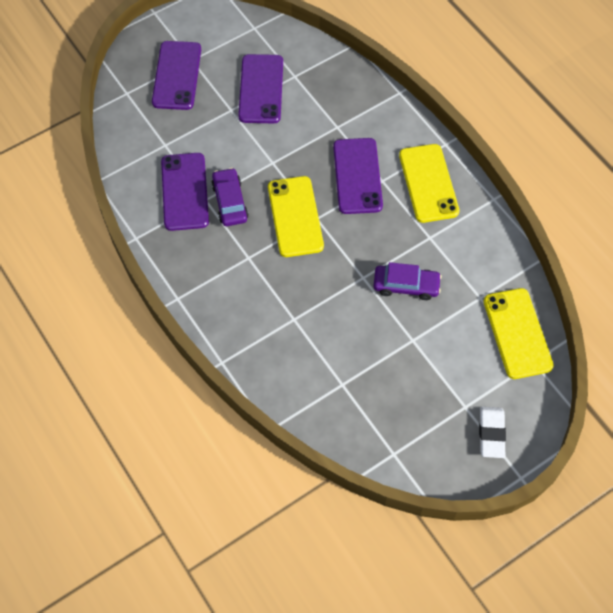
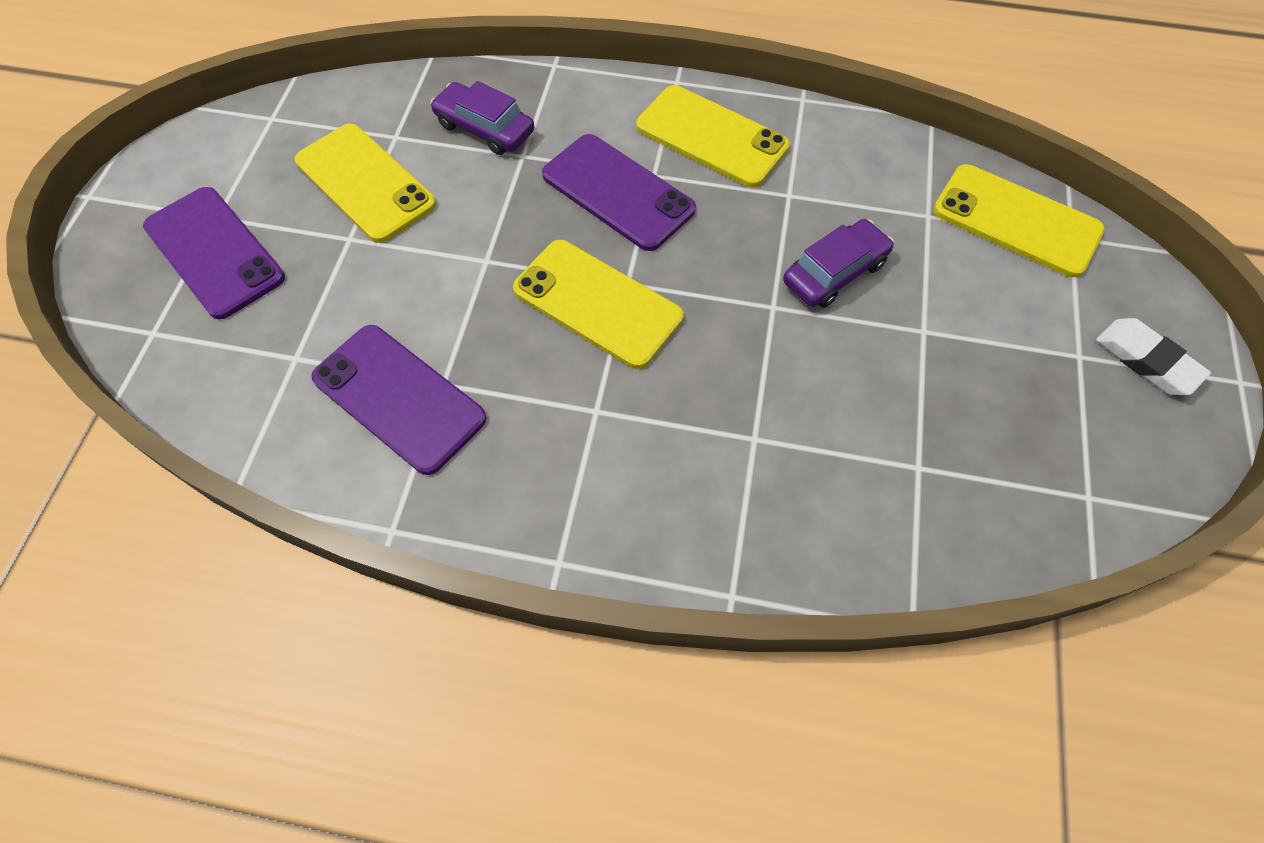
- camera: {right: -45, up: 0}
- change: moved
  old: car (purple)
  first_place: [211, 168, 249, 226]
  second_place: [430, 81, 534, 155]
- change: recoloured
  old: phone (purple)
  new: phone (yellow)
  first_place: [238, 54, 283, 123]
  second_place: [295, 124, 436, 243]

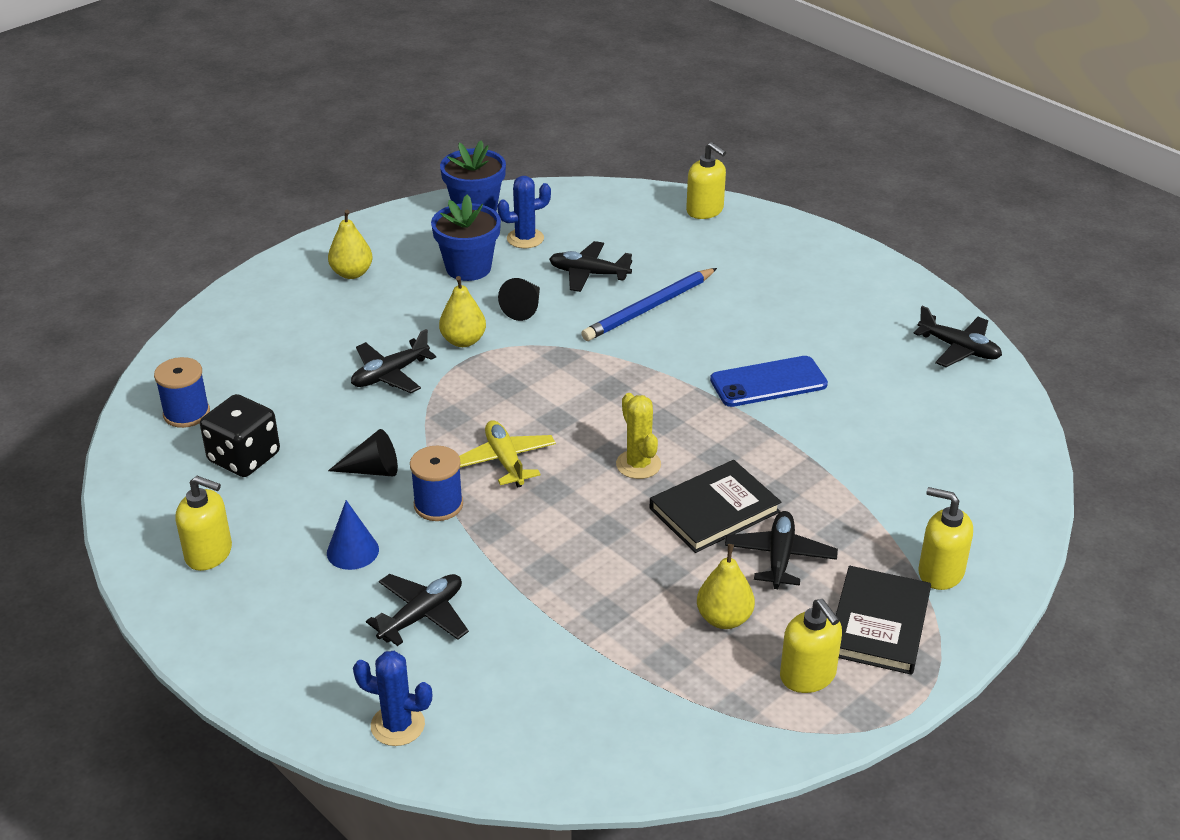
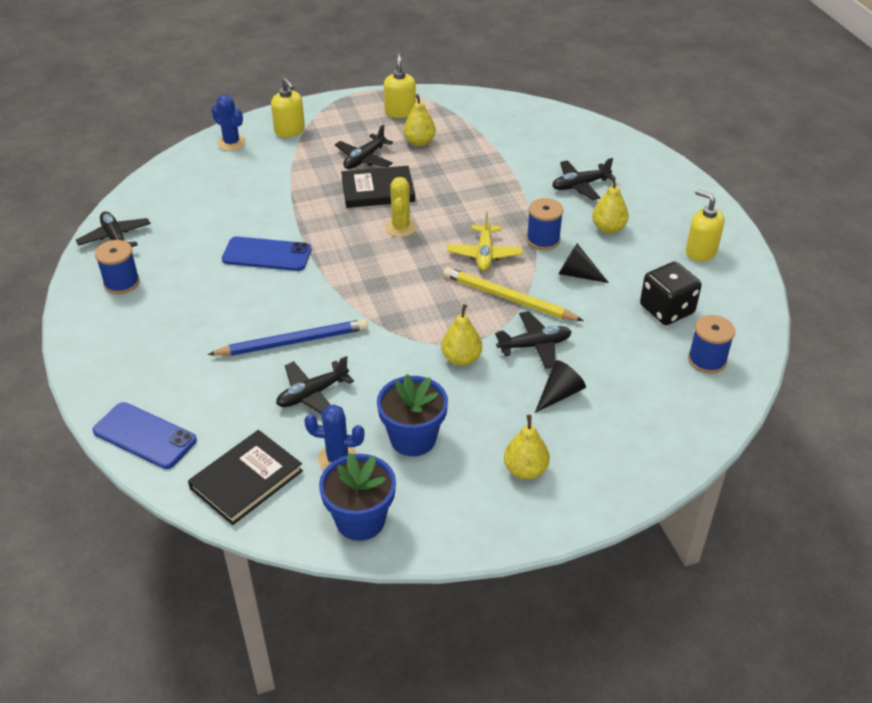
- camera: {right: -155, up: 5}
- change: added
  new: spool (blue)
  second_place: [95, 240, 140, 294]
- change: added
  new: pencil (yellow)
  second_place: [443, 267, 584, 321]
- change: moved
  old: cactus (blue)
  first_place: [353, 651, 432, 746]
  second_place: [211, 94, 246, 151]
- change: moved
  old: cone (black)
  first_place: [498, 278, 540, 321]
  second_place: [535, 360, 586, 413]
- change: moved
  old: book (black)
  first_place: [836, 566, 931, 675]
  second_place: [188, 430, 303, 525]
- change: replaced
  old: cone (blue)
  new: pear (yellow)
  first_place: [327, 500, 379, 570]
  second_place: [592, 176, 629, 234]
- change: replaced
  old: soap dispenser (yellow)
  new: phone (blue)
  first_place: [686, 142, 726, 219]
  second_place: [93, 402, 197, 469]
- change: turned
  old: plane (black)
  first_place: [549, 241, 632, 292]
  second_place: [276, 356, 354, 414]
  degrees: 105

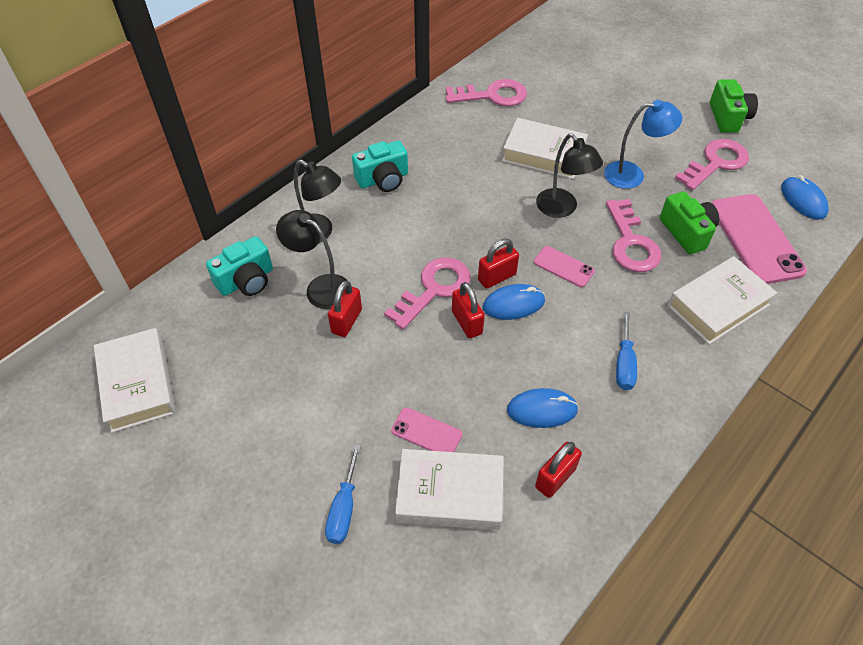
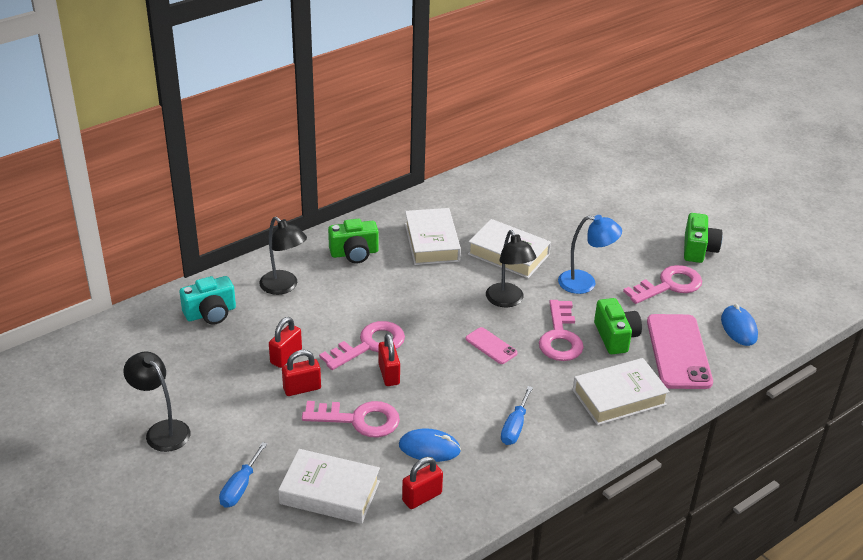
- camera: {right: 10, up: -15}
- change: removed
  old: phone (pink)
  first_place: [391, 408, 462, 452]
- change: removed
  old: mouse (blue)
  first_place: [483, 284, 545, 320]
- change: moved
  old: book (white)
  first_place: [94, 328, 176, 433]
  second_place: [405, 208, 461, 265]
- change: moved
  old: lamp (black)
  first_place: [276, 210, 348, 309]
  second_place: [123, 352, 190, 452]
- change: moved
  old: key (pink)
  first_place: [446, 79, 527, 106]
  second_place: [302, 401, 400, 438]
- change: moved
  old: padlock (red)
  first_place: [478, 239, 519, 289]
  second_place: [282, 350, 321, 396]
- change: recoloured
  old: camera (turquoise)
  new: camera (green)
  first_place: [352, 141, 408, 192]
  second_place: [328, 219, 379, 263]

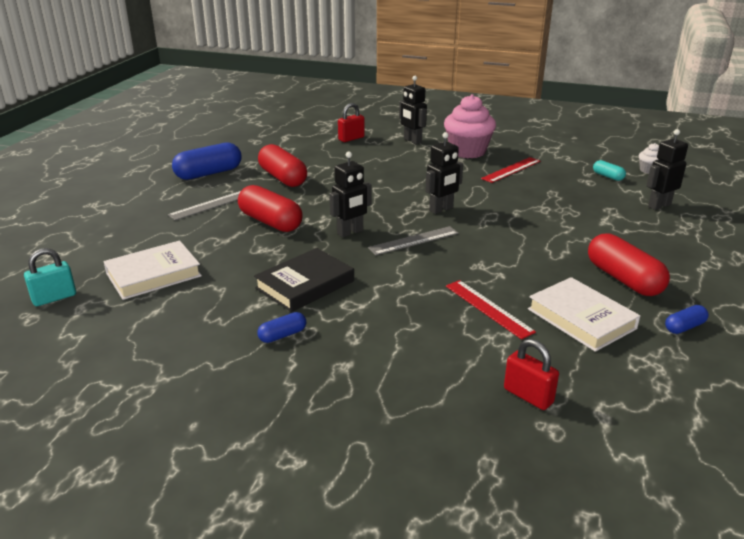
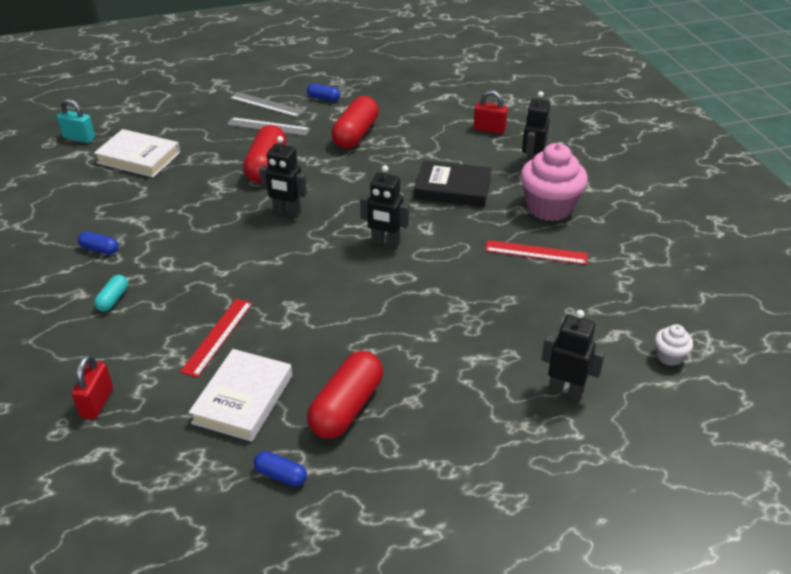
- camera: {right: 55, up: 10}
- change: moved
  old: book (black)
  first_place: [254, 248, 354, 312]
  second_place: [414, 160, 492, 207]
- change: moved
  old: ruler (grey)
  first_place: [368, 226, 459, 255]
  second_place: [230, 92, 305, 118]
- change: moved
  old: capsule (turquoise)
  first_place: [593, 160, 626, 181]
  second_place: [94, 275, 128, 312]
- change: resized
  old: capsule (blue)
  first_place: [172, 142, 241, 180]
  second_place: [307, 84, 340, 101]
  factor: 0.49

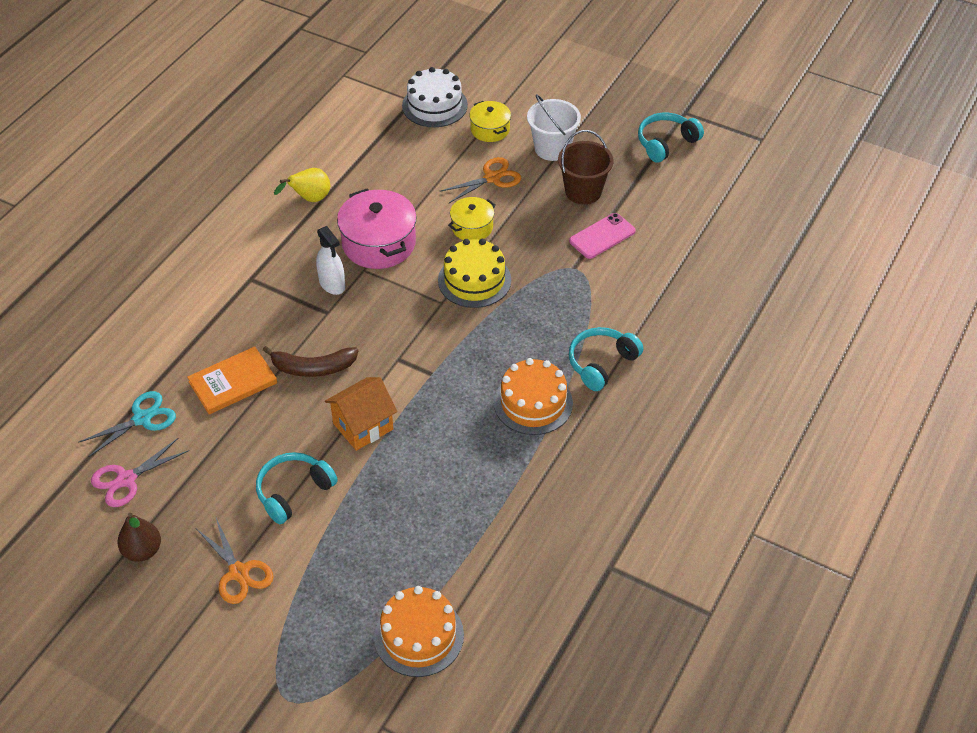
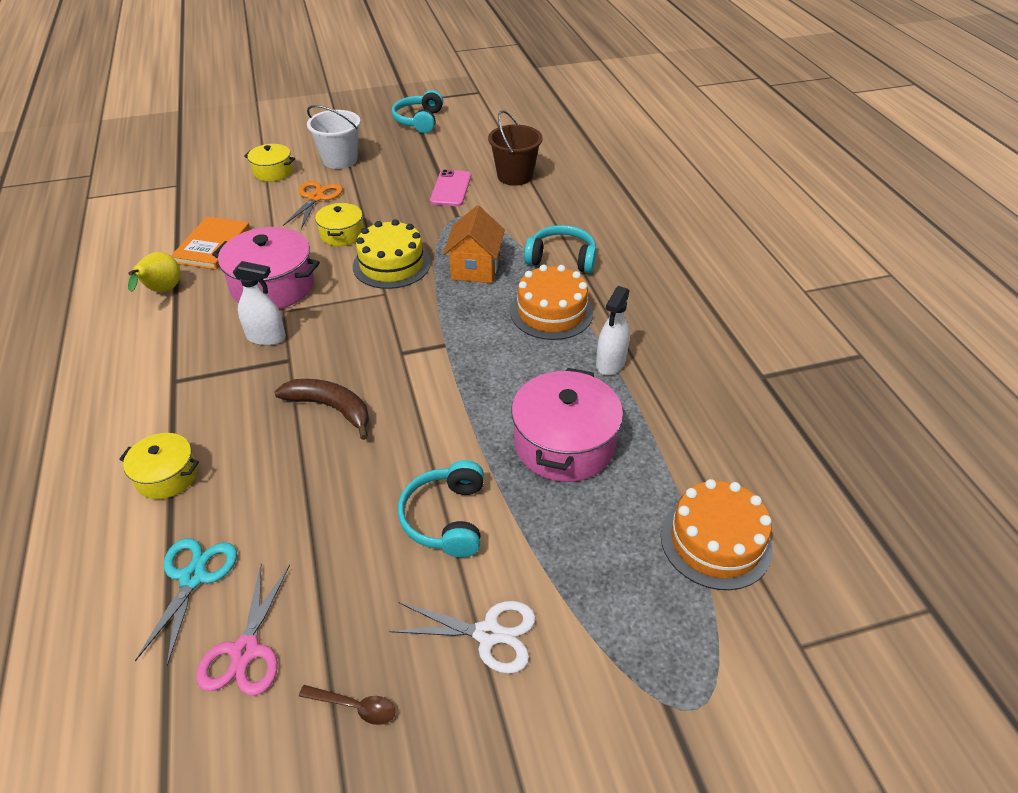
- camera: {right: -45, up: -5}
- change: removed
  old: cake (white)
  first_place: [402, 67, 468, 127]
- change: added
  new: pot (yellow)
  second_place: [119, 433, 199, 499]
- change: added
  new: pot (pink)
  second_place: [511, 368, 623, 482]
- change: added
  new: spray bottle (white)
  second_place: [596, 286, 630, 375]
- change: moved
  old: book (orange)
  first_place: [187, 346, 277, 414]
  second_place: [171, 216, 250, 270]
- change: moved
  old: house (orange)
  first_place: [325, 377, 398, 451]
  second_place: [443, 206, 505, 283]
- change: moved
  old: bucket (brown)
  first_place: [558, 130, 614, 204]
  second_place: [488, 110, 542, 186]
- change: replaced
  old: pear (brown)
  new: spoon (brown)
  first_place: [118, 513, 161, 561]
  second_place: [299, 685, 396, 725]
- change: recoloured
  old: scissors (orange)
  new: scissors (white)
  first_place: [197, 518, 274, 604]
  second_place: [390, 601, 536, 674]
- change: turned
  old: banana (brown)
  first_place: [263, 346, 358, 377]
  second_place: [275, 379, 369, 440]
  degrees: -105
- change: turned
  old: headphones (turquoise)
  first_place: [569, 327, 643, 391]
  second_place: [524, 225, 597, 273]
  degrees: 105

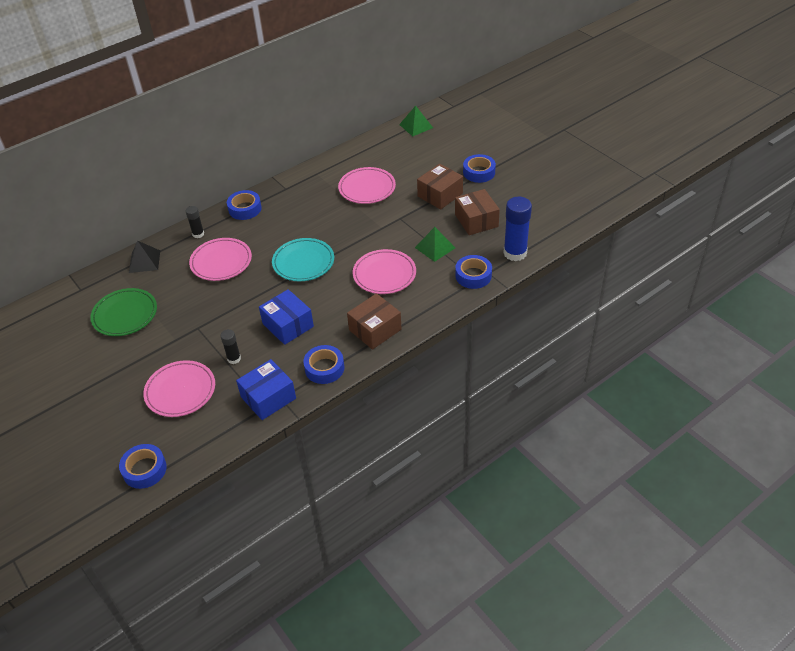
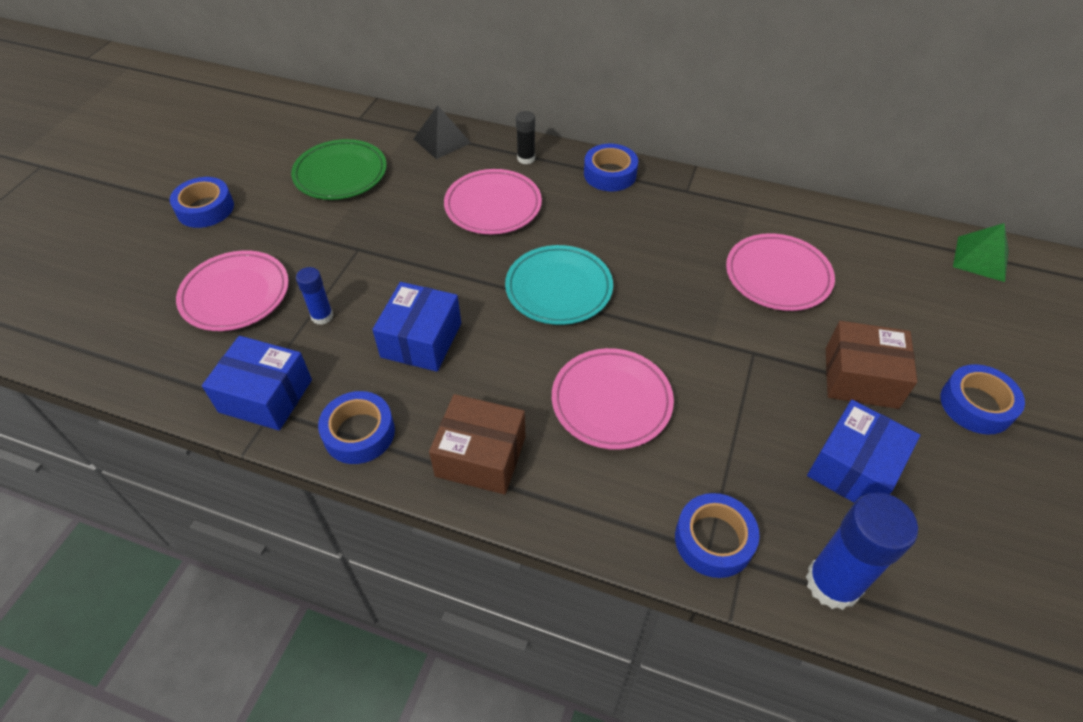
- camera: {right: 55, up: 5}
- change: removed
  old: pyramid (green)
  first_place: [415, 227, 455, 262]
- change: moved
  old: tape (blue)
  first_place: [119, 444, 167, 489]
  second_place: [170, 177, 234, 228]
- change: recoloured
  old: glue stick (black)
  new: glue stick (blue)
  first_place: [220, 329, 241, 364]
  second_place: [296, 267, 333, 325]
- change: recoloured
  old: box (brown)
  new: box (blue)
  first_place: [455, 189, 500, 235]
  second_place: [807, 400, 920, 503]

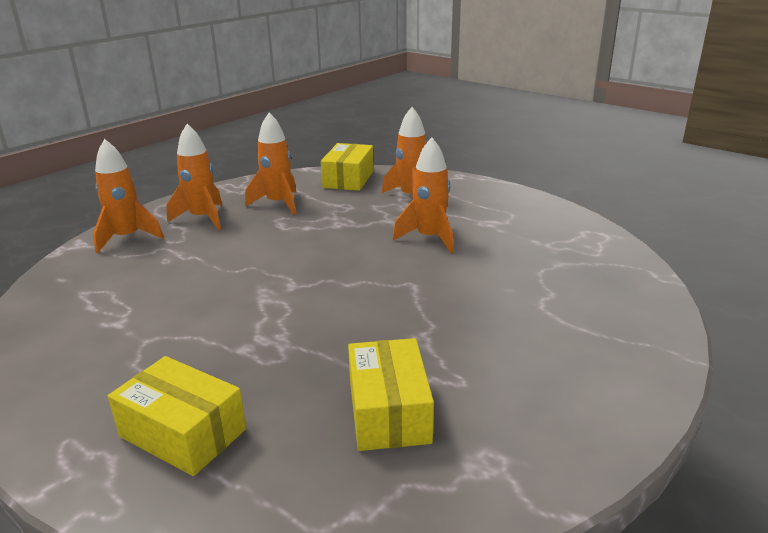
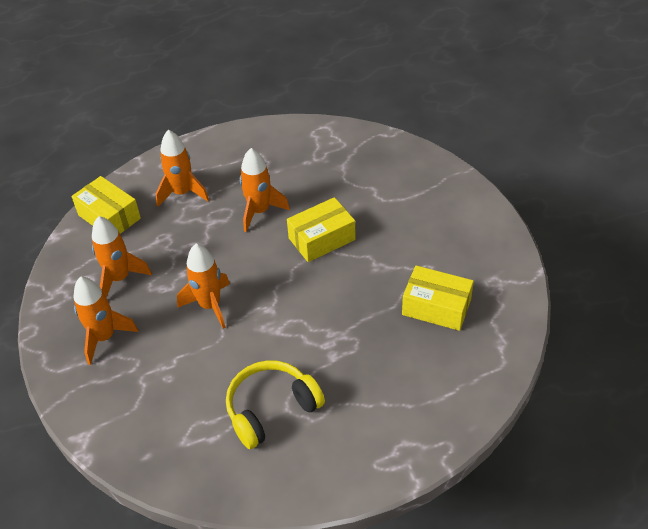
- camera: {right: -60, up: 20}
- change: added
  new: headphones (yellow)
  second_place: [226, 360, 325, 449]
- change: moved
  old: rocket (orange)
  first_place: [93, 139, 164, 254]
  second_place: [177, 243, 230, 329]
- change: moved
  old: box (yellow)
  first_place: [108, 356, 246, 476]
  second_place: [287, 197, 356, 262]

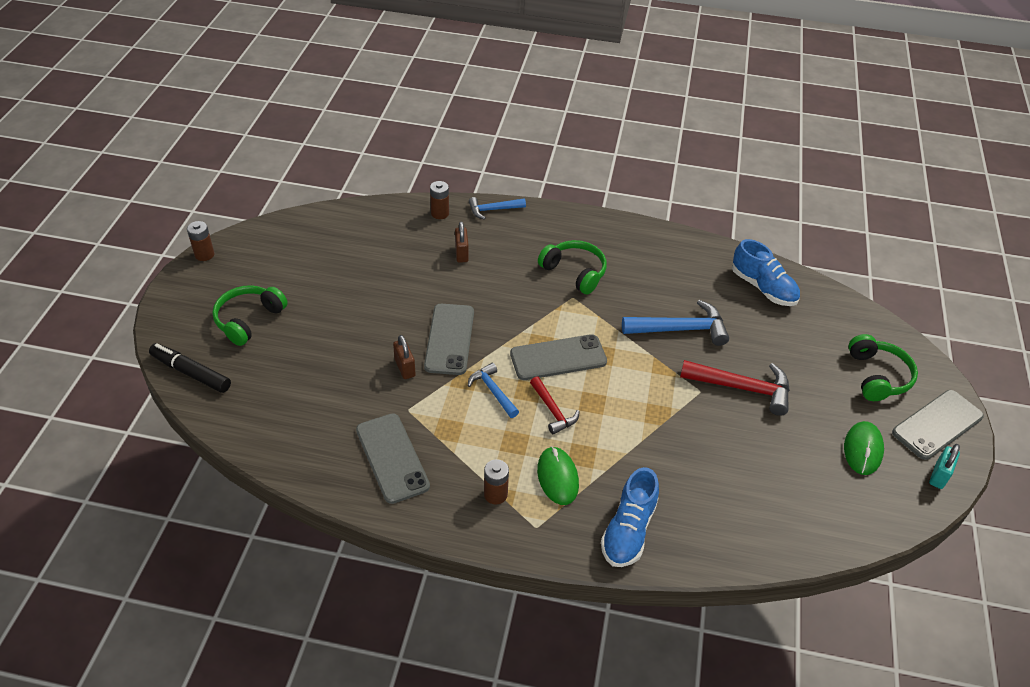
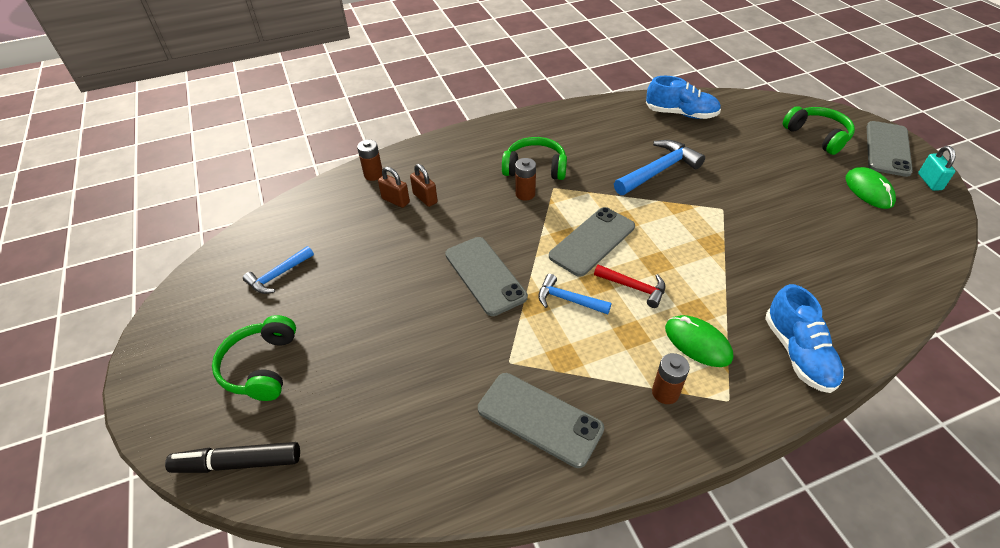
- camera: {right: -30, up: 0}
- change: removed
  old: hammer (red)
  first_place: [680, 360, 790, 416]
- change: moved
  old: battery (brown)
  first_place: [187, 221, 214, 261]
  second_place: [515, 158, 536, 200]
- change: moved
  old: padlock (brown)
  first_place: [393, 335, 416, 379]
  second_place: [378, 167, 410, 208]
- change: moved
  old: hammer (blue)
  first_place: [469, 197, 526, 220]
  second_place: [243, 246, 314, 294]

